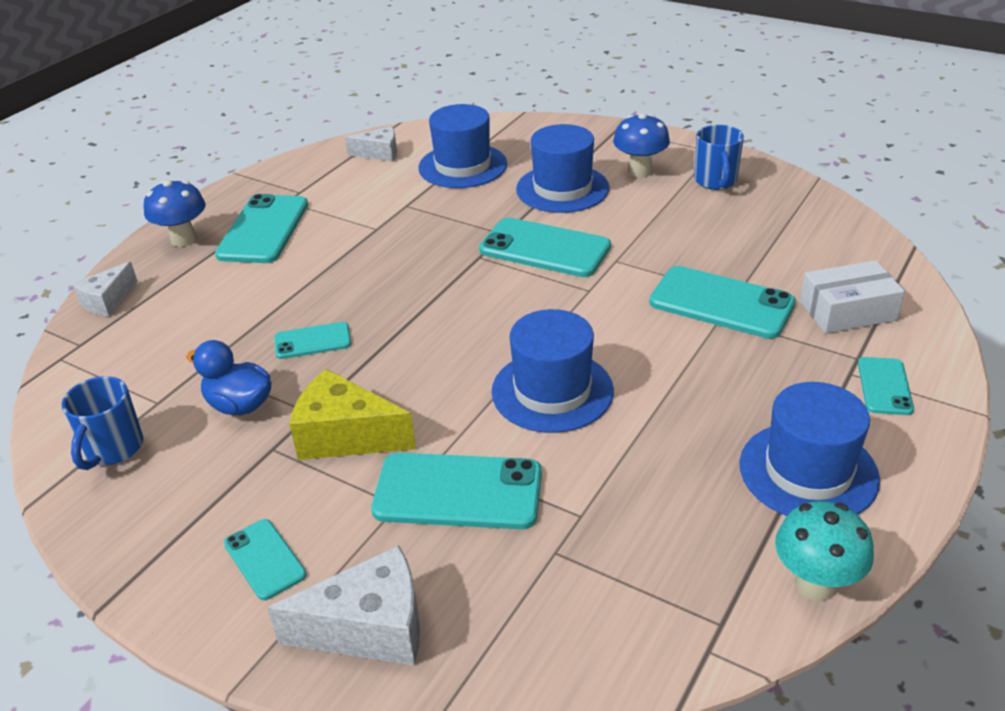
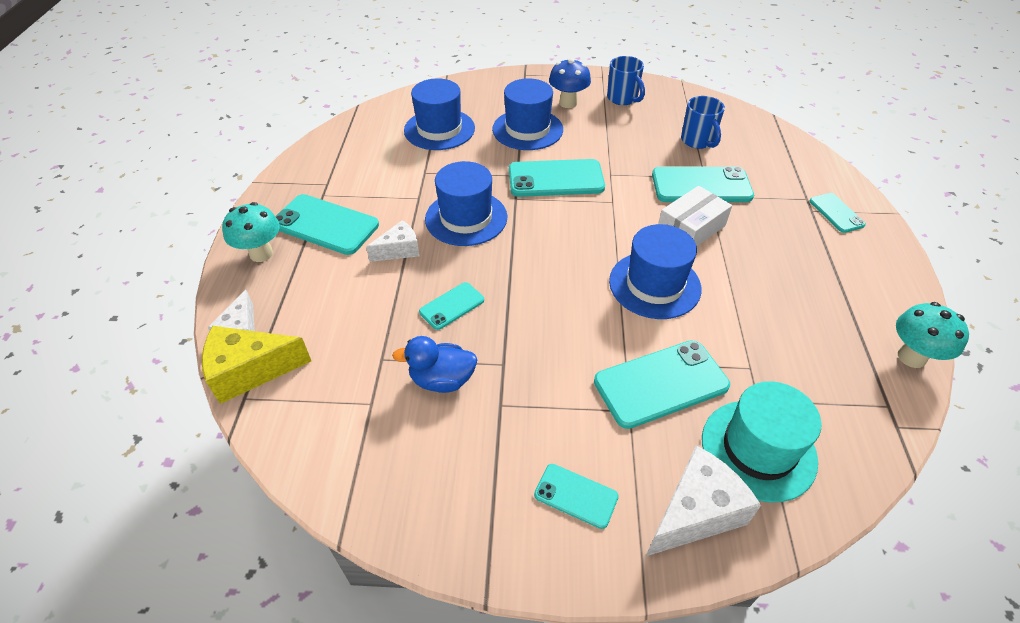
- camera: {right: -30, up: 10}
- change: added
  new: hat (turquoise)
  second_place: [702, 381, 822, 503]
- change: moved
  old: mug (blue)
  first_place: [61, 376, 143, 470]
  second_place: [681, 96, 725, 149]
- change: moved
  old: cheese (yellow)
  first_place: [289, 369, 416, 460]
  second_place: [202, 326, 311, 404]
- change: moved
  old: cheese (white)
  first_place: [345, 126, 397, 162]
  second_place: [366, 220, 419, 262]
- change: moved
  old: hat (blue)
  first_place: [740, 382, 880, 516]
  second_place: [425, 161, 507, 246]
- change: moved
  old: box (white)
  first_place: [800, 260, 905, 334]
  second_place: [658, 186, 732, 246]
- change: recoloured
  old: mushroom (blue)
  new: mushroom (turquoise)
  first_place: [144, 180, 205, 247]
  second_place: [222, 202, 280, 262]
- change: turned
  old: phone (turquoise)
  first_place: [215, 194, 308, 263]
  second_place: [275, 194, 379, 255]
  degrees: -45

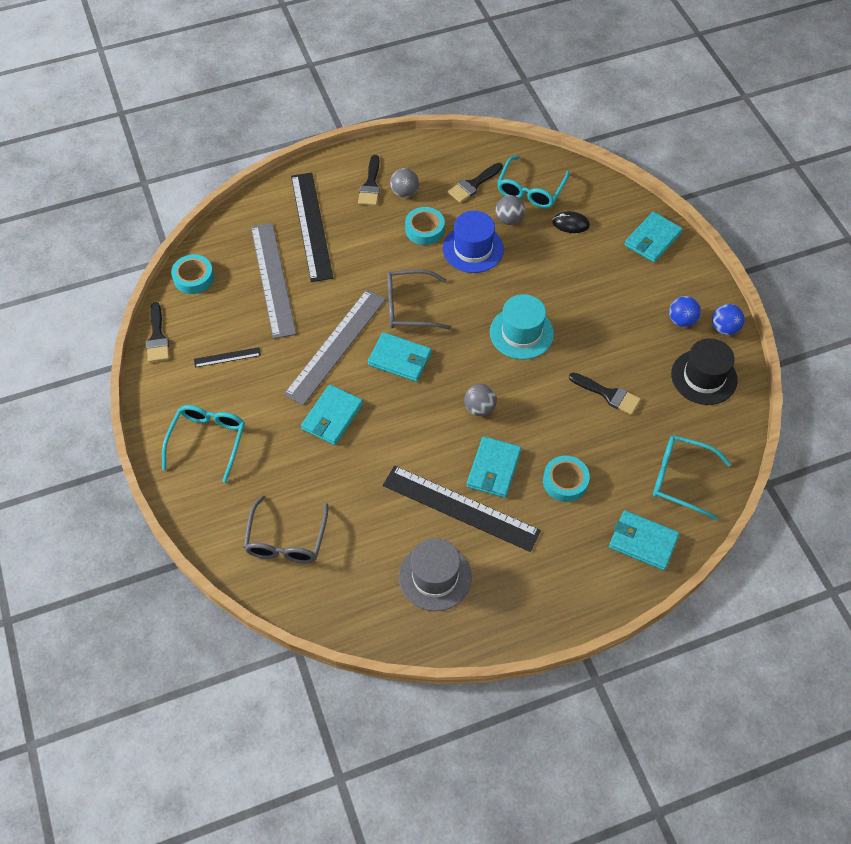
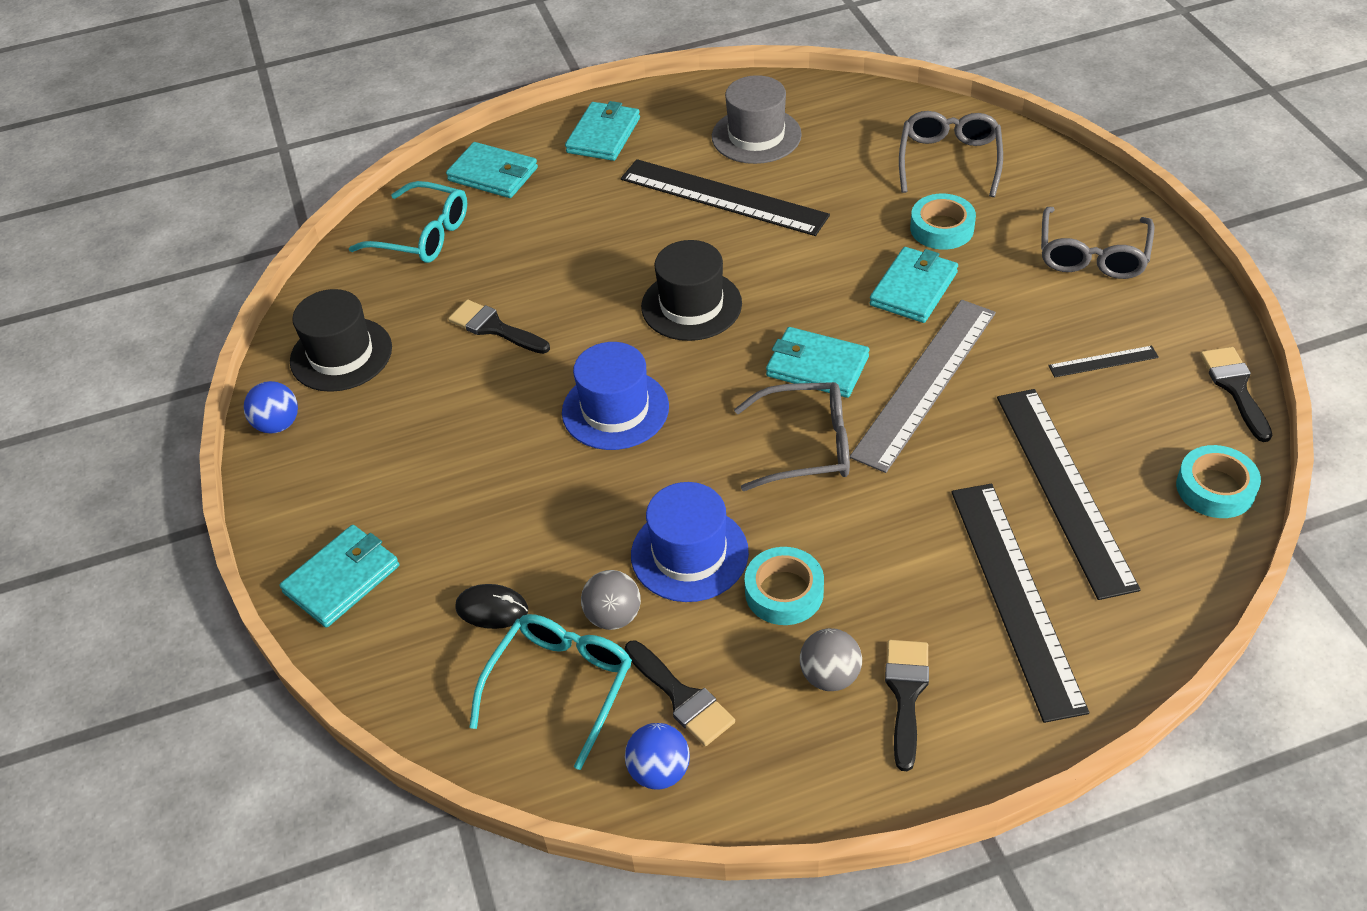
- camera: {right: -175, up: -10}
- change: moved
  old: wallet (turquoise)
  first_place: [467, 436, 521, 498]
  second_place: [565, 101, 640, 161]
- change: moved
  old: tape (turquoise)
  first_place: [543, 456, 590, 502]
  second_place: [910, 194, 976, 250]
- change: moved
  old: ball (blue)
  first_place: [669, 296, 701, 327]
  second_place: [625, 723, 690, 790]
- change: replaced
  old: ball (grey)
  new: hat (black)
  first_place: [464, 384, 497, 416]
  second_place: [641, 240, 742, 341]
- change: recoloured
  old: glasses (turquoise)
  new: glasses (grey)
  first_place: [162, 405, 245, 483]
  second_place: [1041, 207, 1154, 279]
- change: recoloured
  old: ruler (grey)
  new: ruler (black)
  first_place: [251, 223, 296, 339]
  second_place: [997, 389, 1141, 600]
- change: recoloured
  old: hat (turquoise)
  new: hat (blue)
  first_place: [490, 294, 554, 359]
  second_place: [562, 342, 669, 450]
- change: turned
  old: brush (black)
  first_place: [448, 163, 503, 203]
  second_place: [625, 640, 735, 746]
  degrees: 90

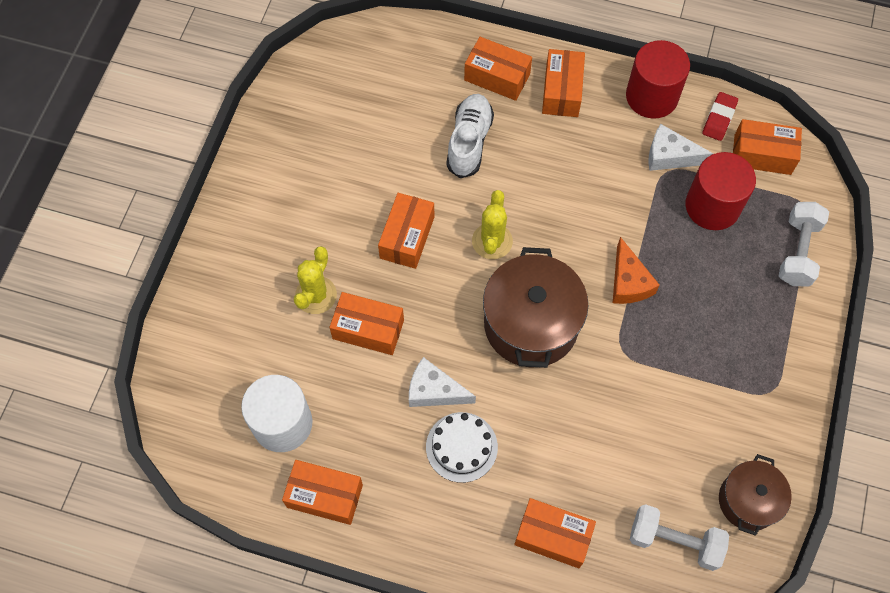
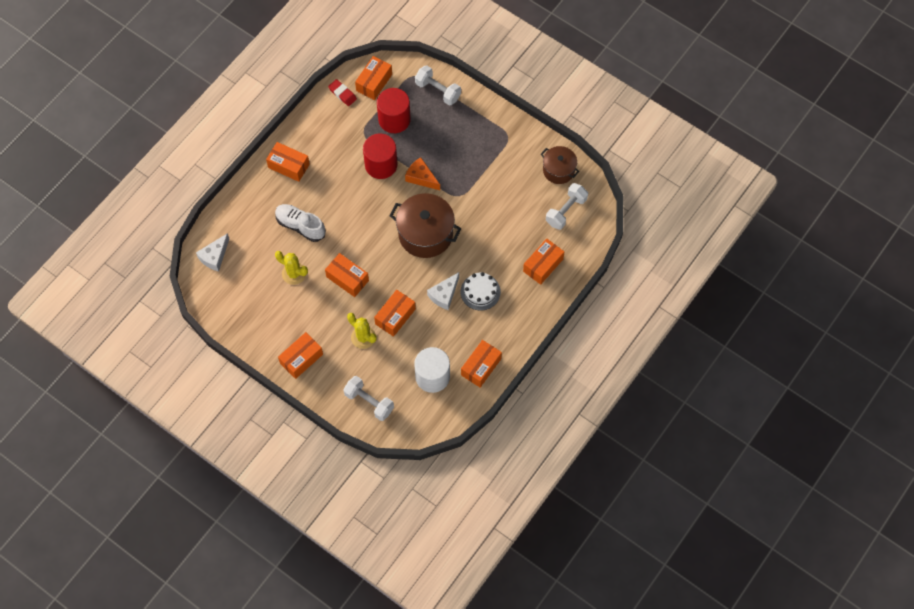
- camera: {right: -70, up: 0}
- change: added
  new: dumbbell (white)
  second_place: [343, 376, 394, 421]
- change: moved
  old: box (orange)
  first_place: [464, 37, 532, 101]
  second_place: [278, 332, 323, 379]
- change: moved
  old: cactus (yellow)
  first_place: [472, 190, 513, 259]
  second_place: [275, 251, 308, 285]
- change: moved
  old: cylinder (red)
  first_place: [626, 40, 690, 119]
  second_place: [363, 134, 397, 179]
- change: moved
  old: cheese (white)
  first_place: [649, 124, 713, 171]
  second_place: [196, 233, 229, 272]
- change: turned
  old: cheese (orange)
  first_place: [613, 237, 660, 304]
  second_place: [405, 157, 440, 190]
  degrees: -150

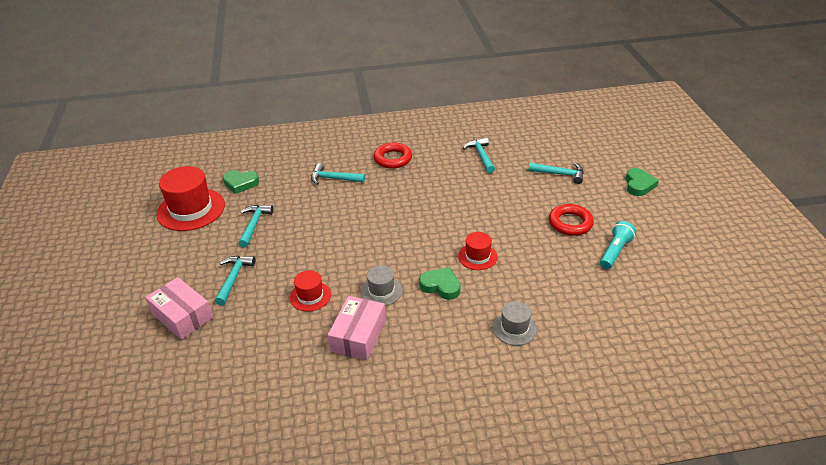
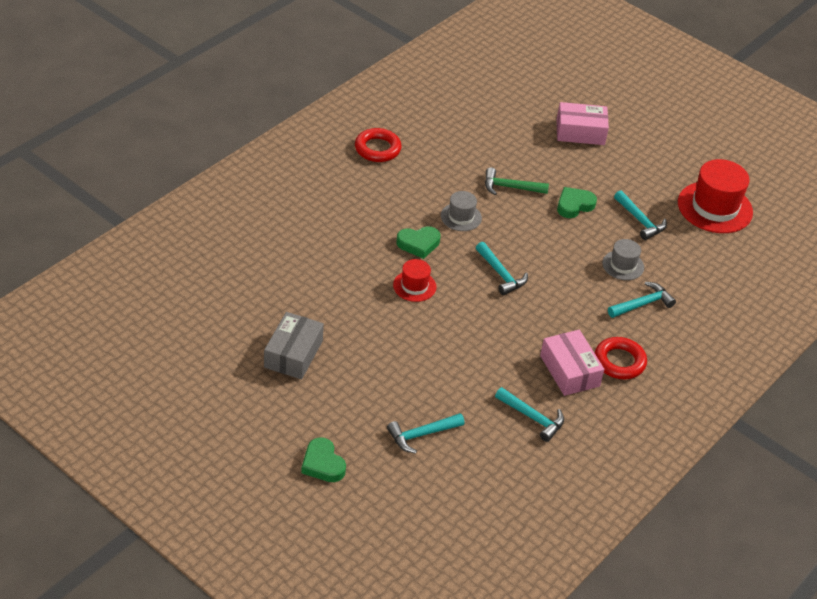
- camera: {right: 135, up: 5}
- change: moved
  old: hammer (turquoise)
  first_place: [215, 256, 255, 305]
  second_place: [476, 242, 528, 295]
- change: moved
  old: heart (green)
  first_place: [223, 170, 259, 194]
  second_place: [557, 187, 597, 218]
- change: moved
  old: box (pink)
  first_place: [328, 296, 386, 360]
  second_place: [540, 330, 605, 396]
- change: moved
  old: hat (grey)
  first_place: [493, 301, 537, 346]
  second_place: [602, 239, 644, 280]
- change: moved
  old: ring (red)
  first_place: [549, 204, 594, 236]
  second_place: [355, 128, 402, 162]
- change: replaced
  old: hat (red)
  new: hammer (green)
  first_place: [290, 270, 331, 311]
  second_place: [485, 167, 549, 195]
- change: replaced
  old: flashlight (turquoise)
  new: box (grey)
  first_place: [600, 221, 636, 269]
  second_place: [264, 312, 324, 379]

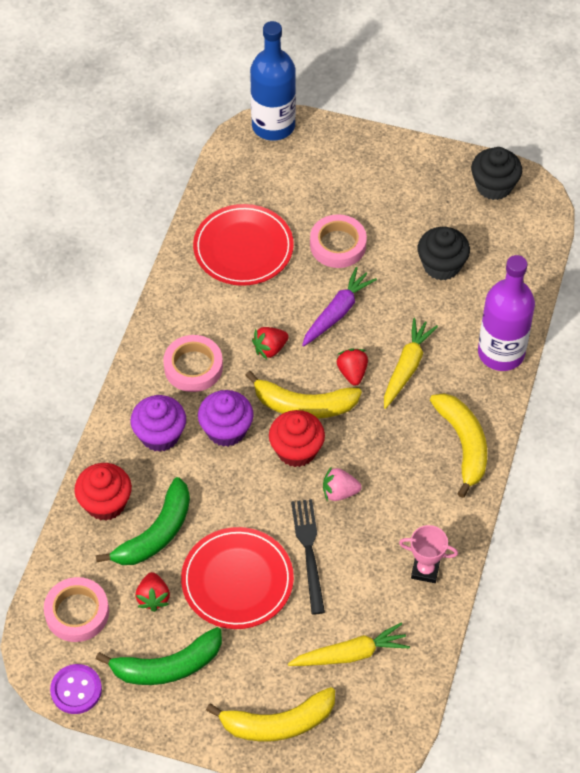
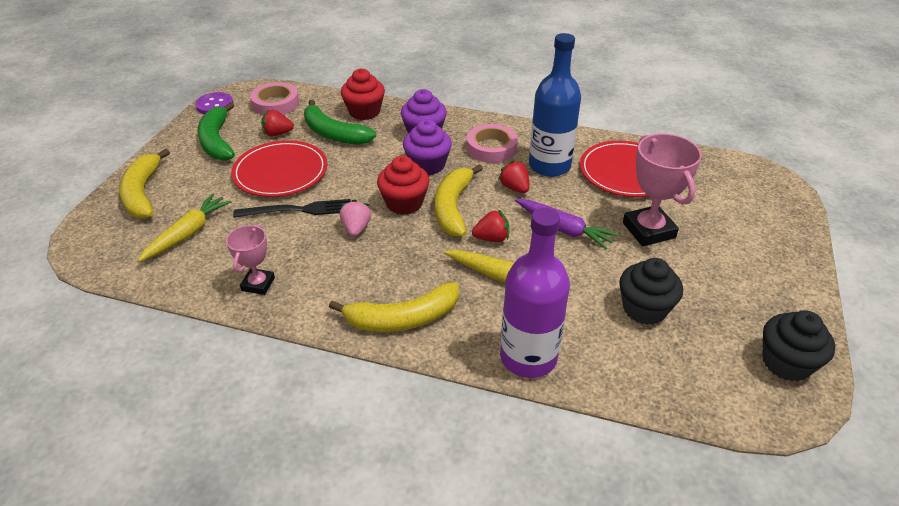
- camera: {right: 90, up: -15}
- change: moved
  old: bottle (blue)
  first_place: [250, 21, 296, 141]
  second_place: [529, 33, 581, 177]
- change: replaced
  old: tape (pink)
  new: trophy (pink)
  first_place: [310, 214, 367, 268]
  second_place: [623, 134, 702, 246]
- change: turned
  old: carrot (yellow)
  first_place: [288, 623, 410, 666]
  second_place: [138, 194, 231, 262]
  degrees: -135

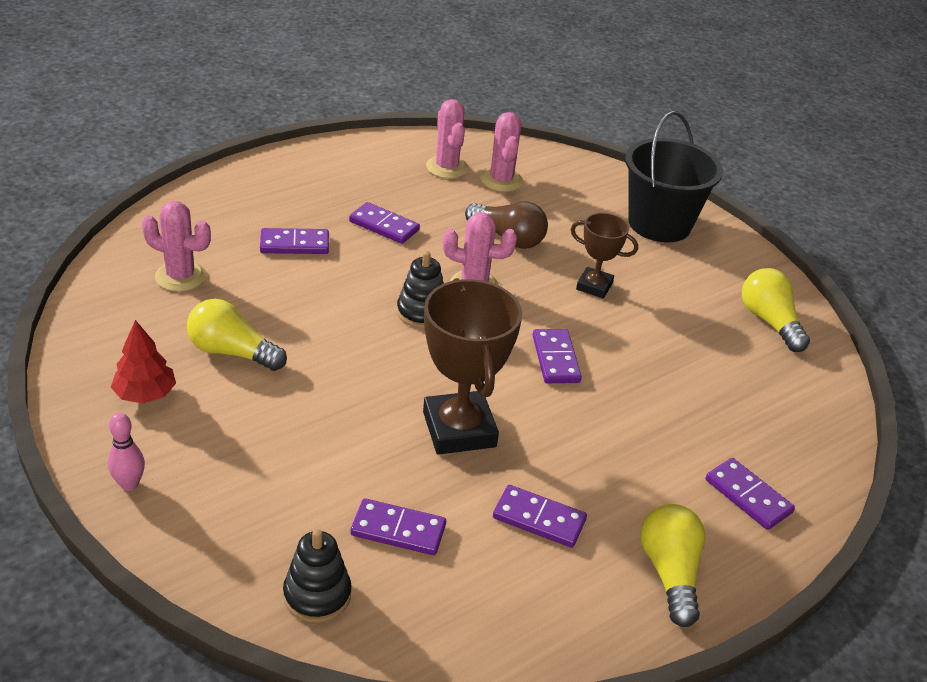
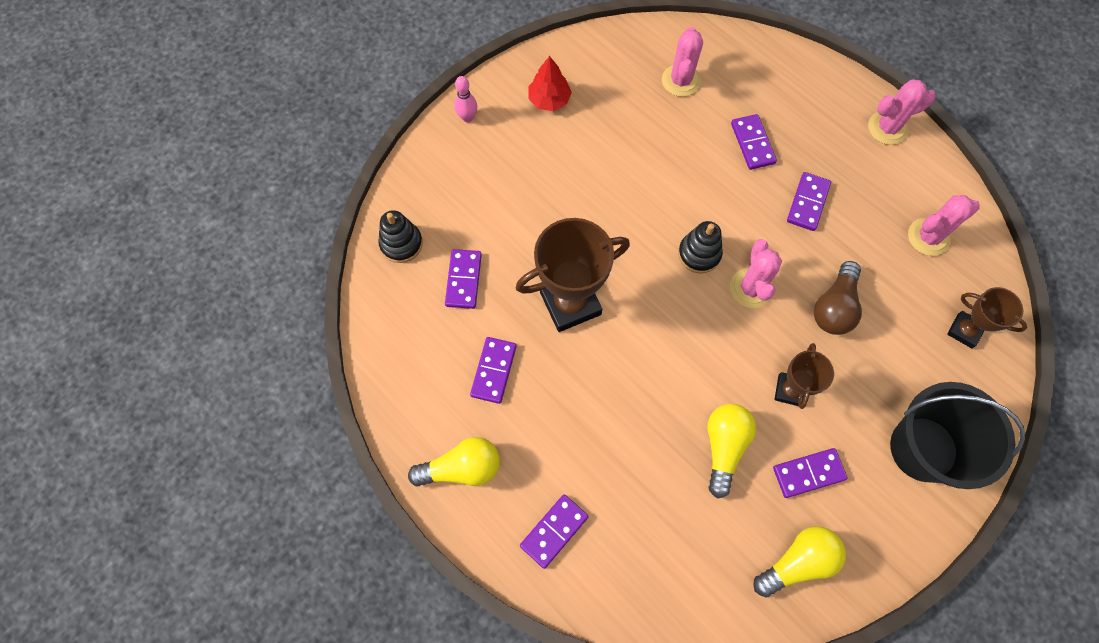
- camera: {right: 85, up: 30}
- change: added
  new: trophy (brown)
  second_place: [947, 287, 1027, 348]
- change: moved
  old: light bulb (yellow)
  first_place: [187, 299, 287, 371]
  second_place: [707, 404, 757, 498]
- change: moved
  old: cactus (pink)
  first_place: [480, 112, 523, 192]
  second_place: [868, 79, 936, 145]
- change: moved
  old: domino (purple)
  first_place: [533, 329, 582, 383]
  second_place: [773, 448, 848, 498]

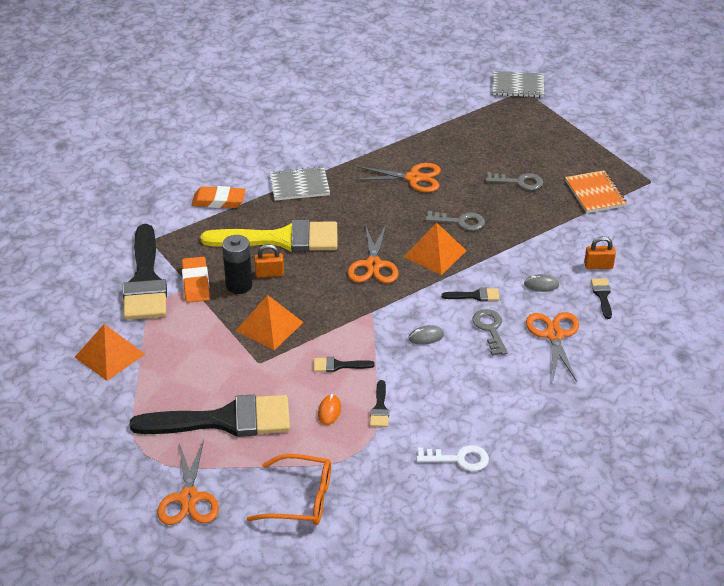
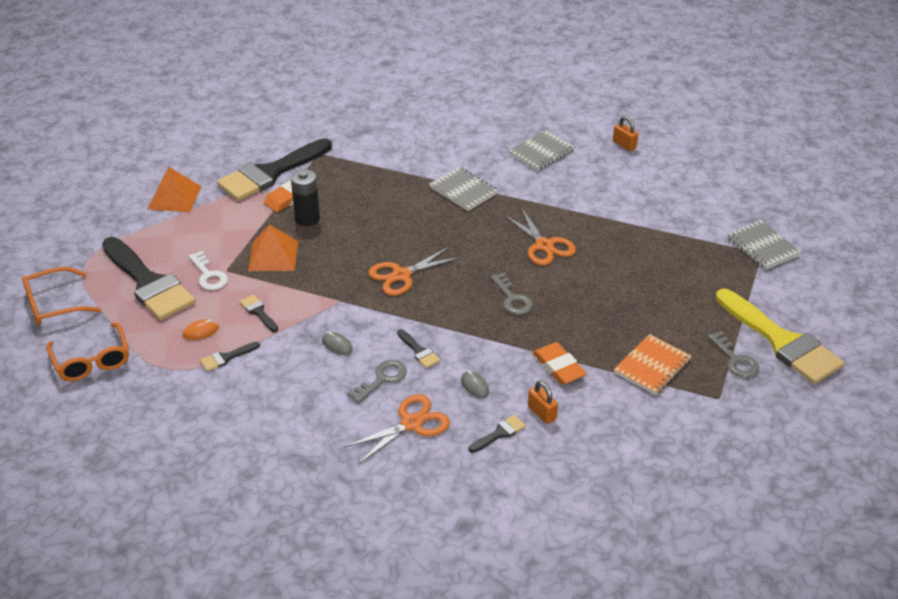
- camera: {right: 55, up: 0}
- change: removed
  old: pyramid (orange)
  first_place: [404, 223, 467, 275]
- change: added
  new: notebook (grey)
  second_place: [508, 130, 575, 171]
- change: moved
  old: eraser (orange)
  first_place: [192, 186, 246, 208]
  second_place: [532, 342, 587, 385]
- change: moved
  old: brush (yellow)
  first_place: [201, 220, 337, 252]
  second_place: [716, 289, 844, 384]
- change: moved
  old: padlock (orange)
  first_place: [254, 244, 284, 278]
  second_place: [613, 116, 638, 151]
- change: moved
  old: key (white)
  first_place: [416, 445, 489, 471]
  second_place: [189, 251, 228, 290]
- change: moved
  old: key (grey)
  first_place: [486, 172, 543, 190]
  second_place: [708, 331, 759, 378]
- change: replaced
  old: scissors (orange)
  new: glasses (orange)
  first_place: [157, 440, 219, 525]
  second_place: [22, 267, 101, 325]

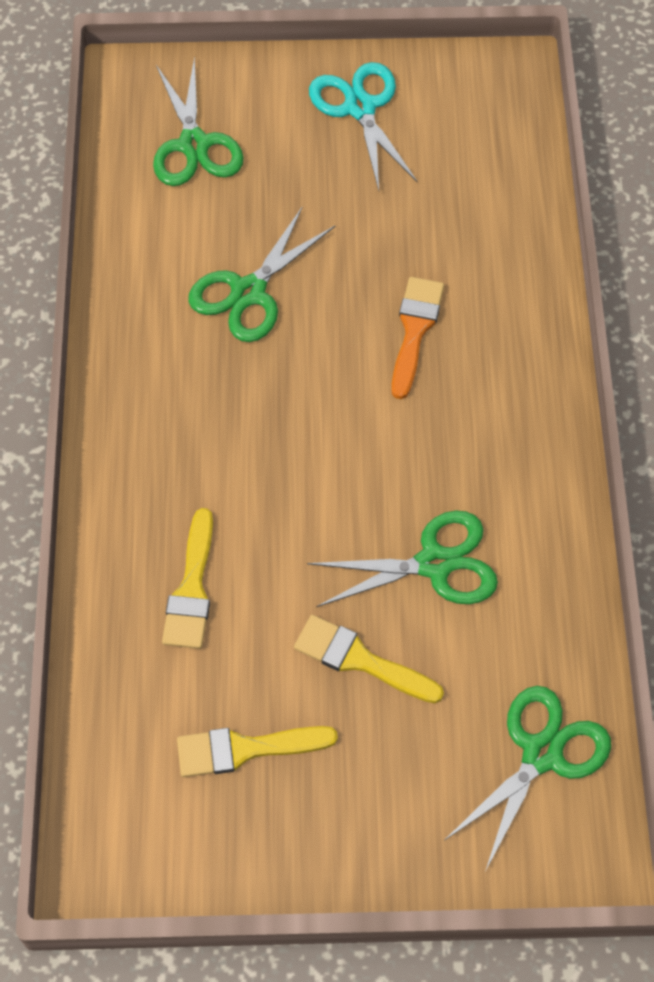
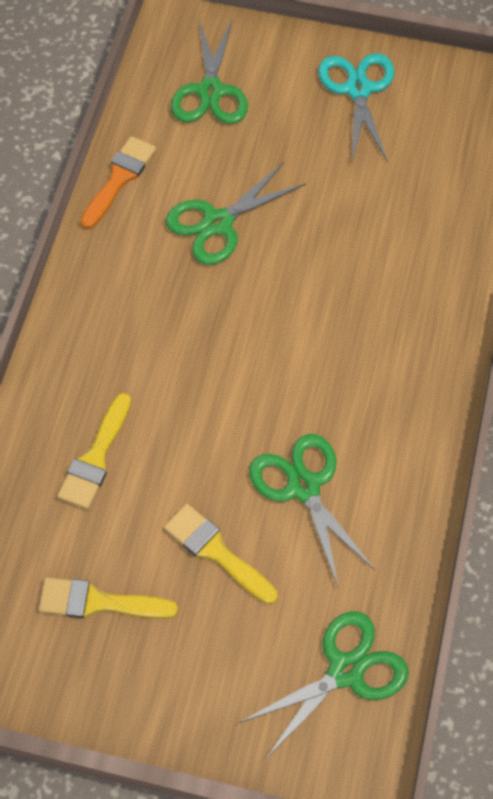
- camera: {right: 15, up: 0}
- change: moved
  old: brush (orange)
  first_place: [391, 277, 444, 399]
  second_place: [80, 136, 156, 229]
- change: turned
  old: scissors (green)
  first_place: [307, 511, 498, 607]
  second_place: [249, 434, 375, 586]
  degrees: -120

